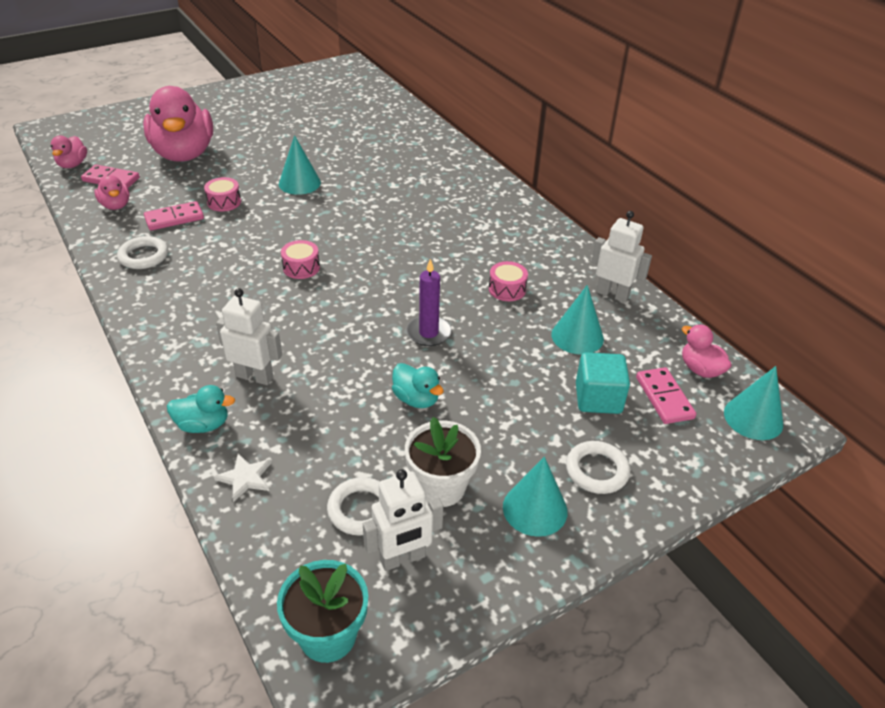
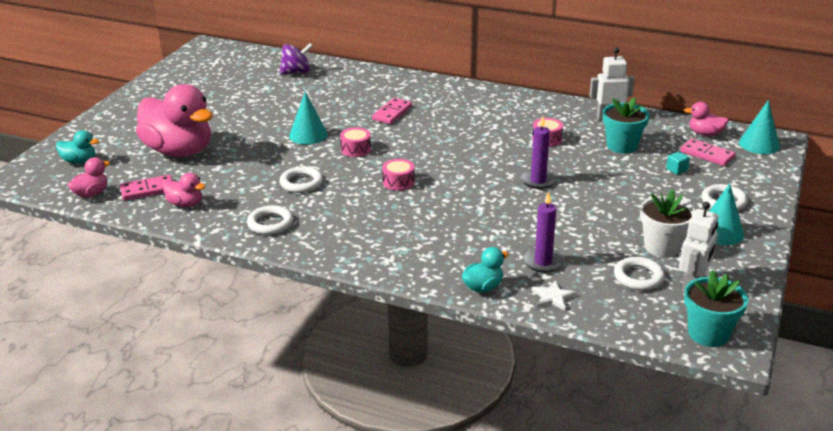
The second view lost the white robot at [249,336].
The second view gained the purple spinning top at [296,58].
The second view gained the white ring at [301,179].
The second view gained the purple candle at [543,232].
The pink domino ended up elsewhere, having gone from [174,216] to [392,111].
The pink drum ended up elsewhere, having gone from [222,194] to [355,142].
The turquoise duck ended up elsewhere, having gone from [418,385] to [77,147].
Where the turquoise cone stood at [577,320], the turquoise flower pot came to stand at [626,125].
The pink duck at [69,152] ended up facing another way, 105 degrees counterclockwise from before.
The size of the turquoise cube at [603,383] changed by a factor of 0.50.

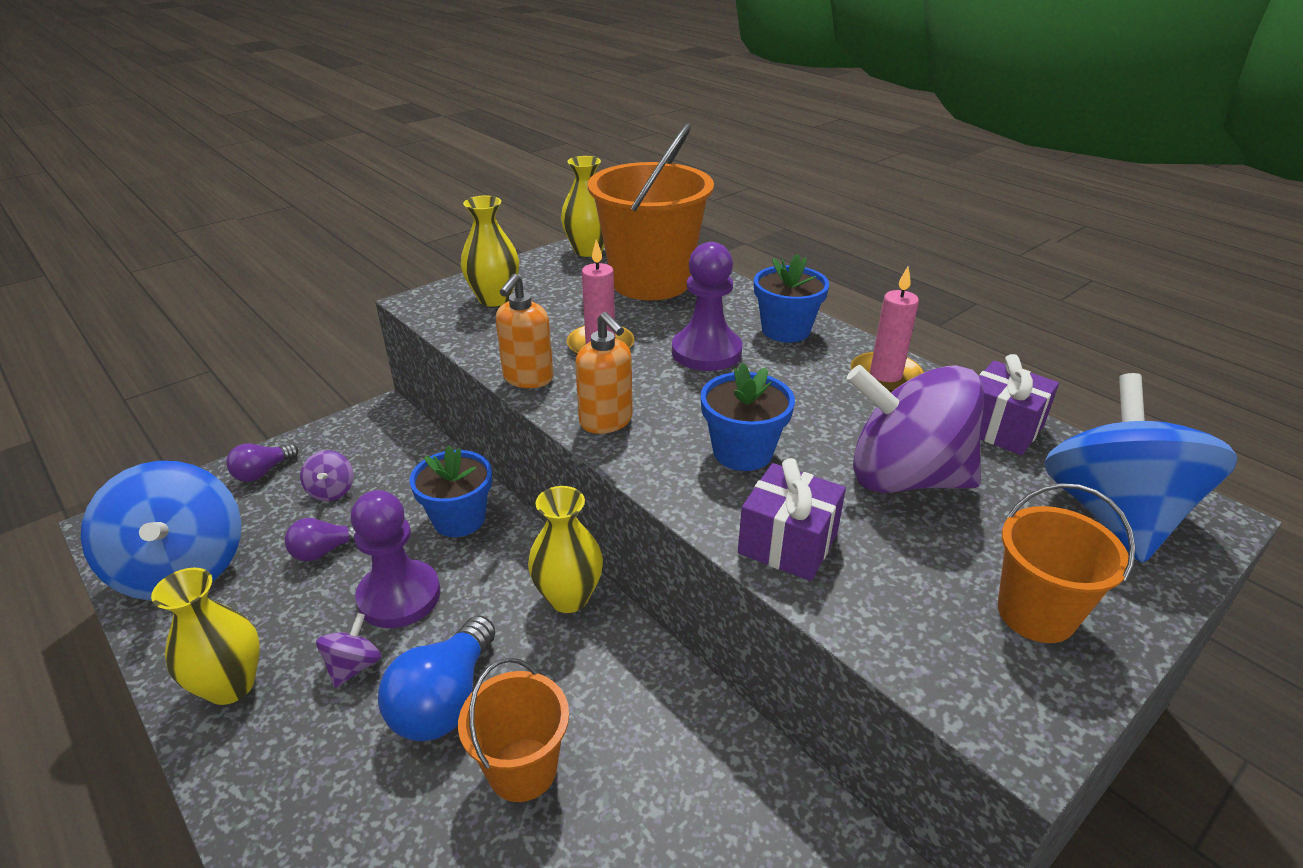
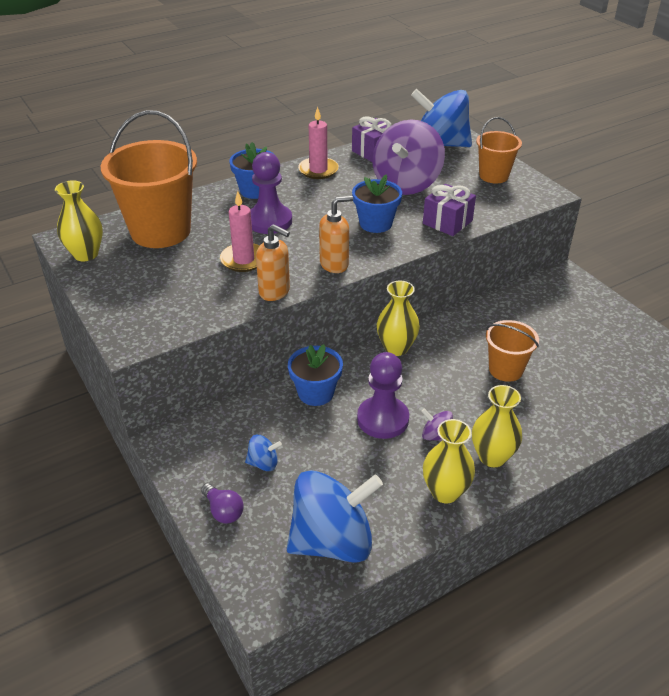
The second view lost the purple light bulb at [320,540].
The second view lost the blue light bulb at [437,678].
The yellow vase ended up elsewhere, having gone from [490,251] to [497,426].
What was the purple spinning top at [327,476] turned into the blue spinning top at [263,453].

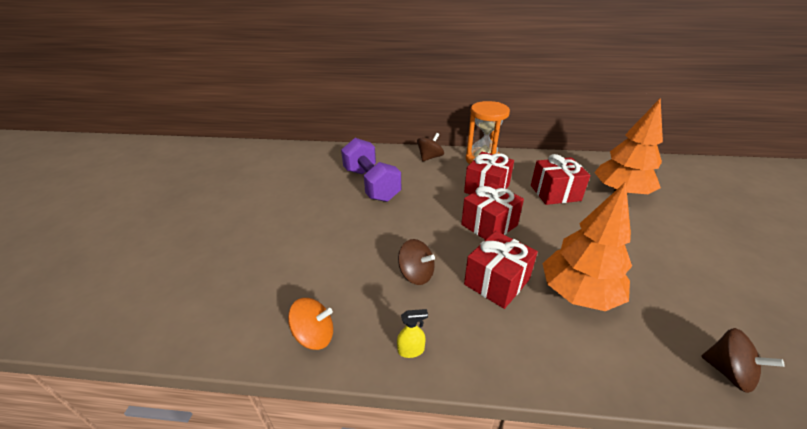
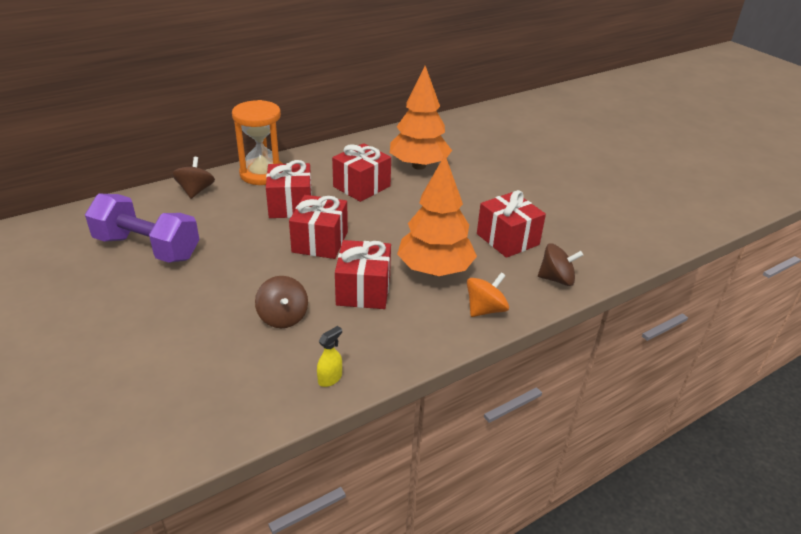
The second view gained the red gift at [511,224].
The orange spinning top ended up elsewhere, having gone from [310,324] to [488,294].
The brown spinning top at [416,262] ended up facing another way, 75 degrees clockwise from before.

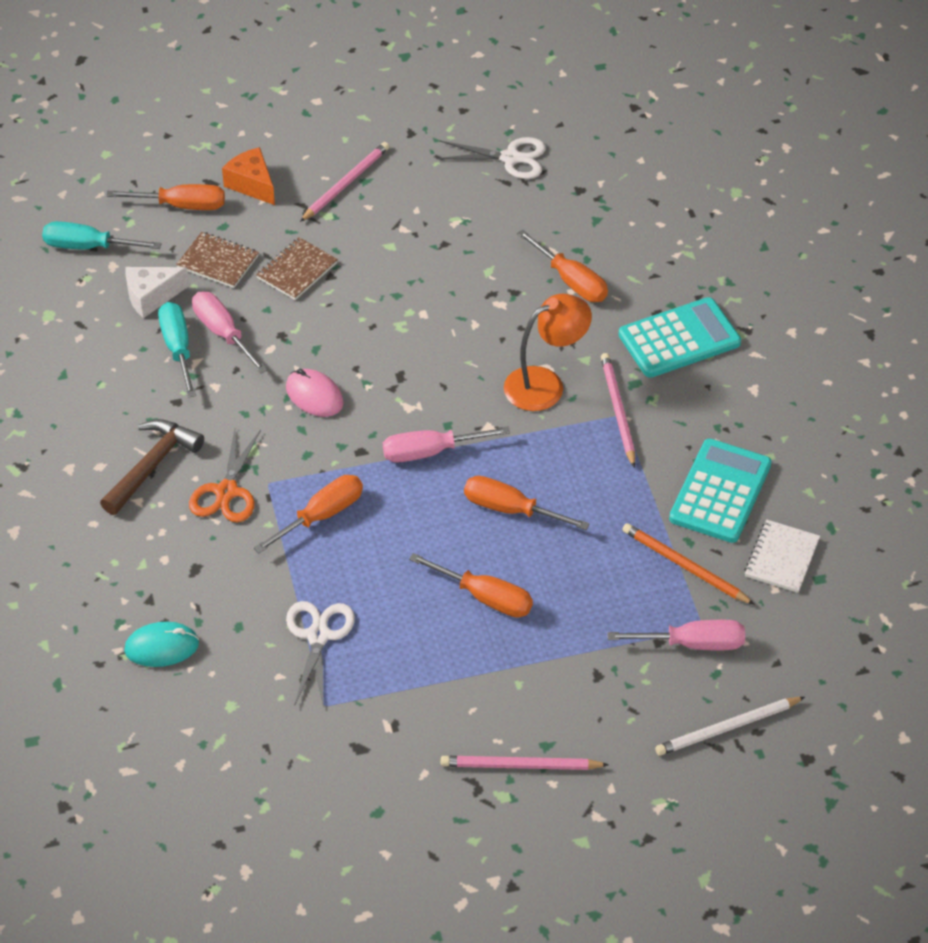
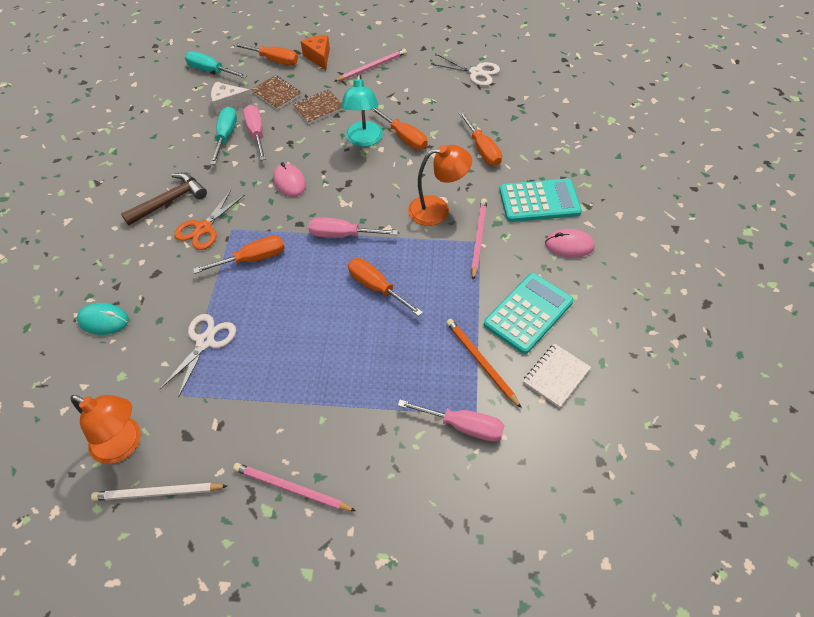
The second view gained the orange lamp at [105,429].
The second view gained the turquoise lamp at [362,110].
The second view gained the pink mouse at [570,243].
The orange screwdriver ended up elsewhere, having gone from [471,585] to [399,129].
The white pencil ended up elsewhere, having gone from [730,726] to [159,492].

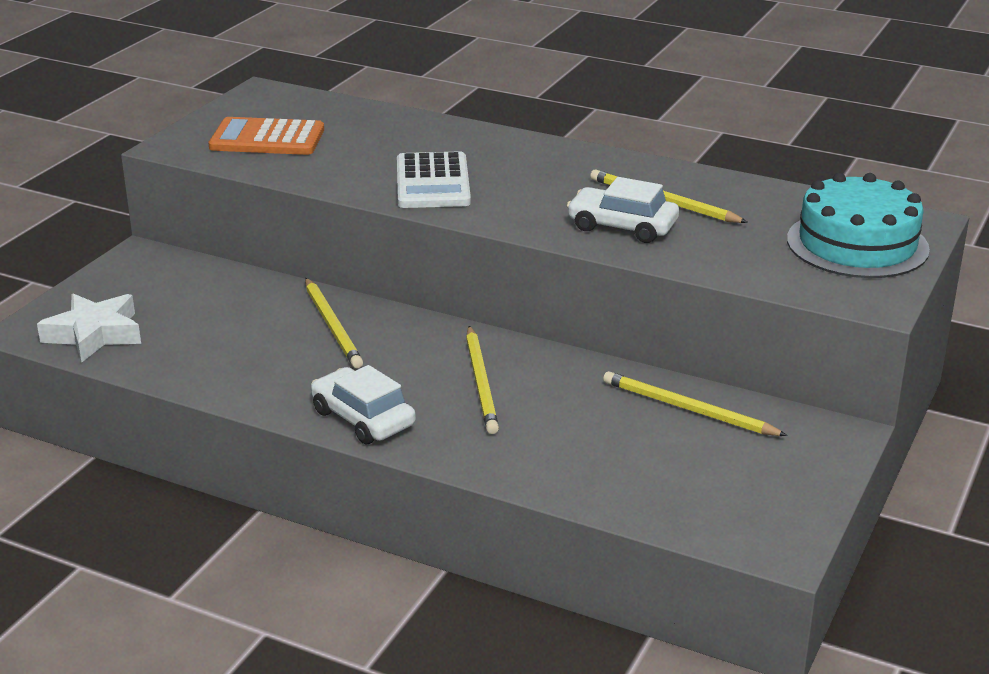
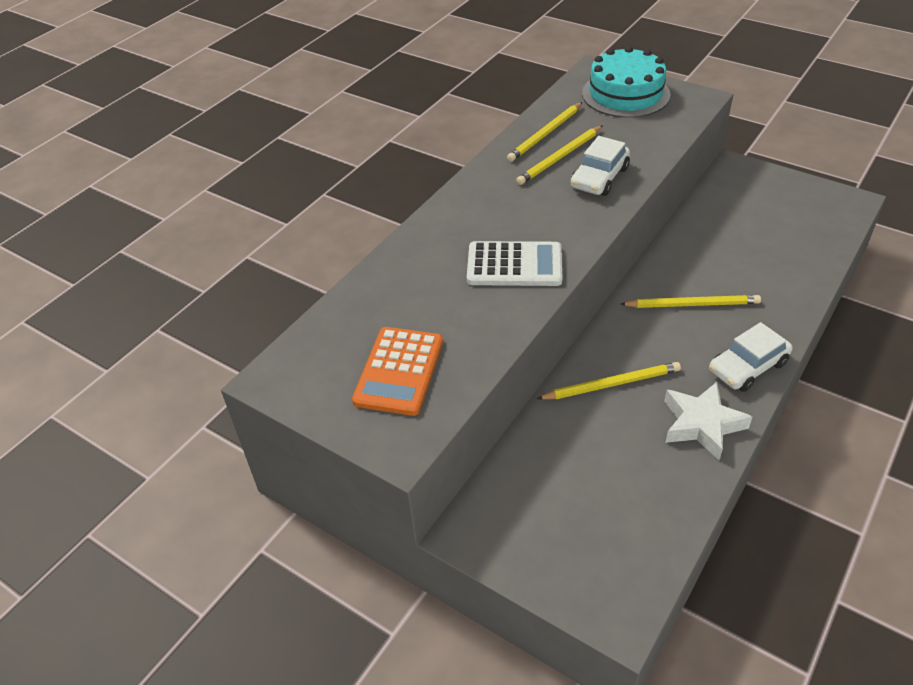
The white star ended up elsewhere, having gone from [89,328] to [708,421].
The yellow pencil ended up elsewhere, having gone from [695,403] to [545,132].

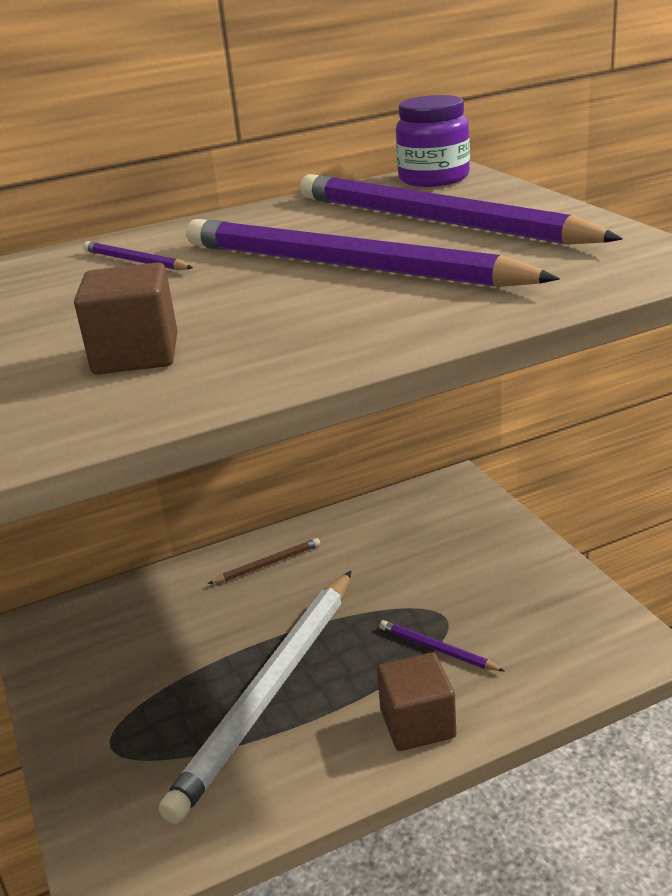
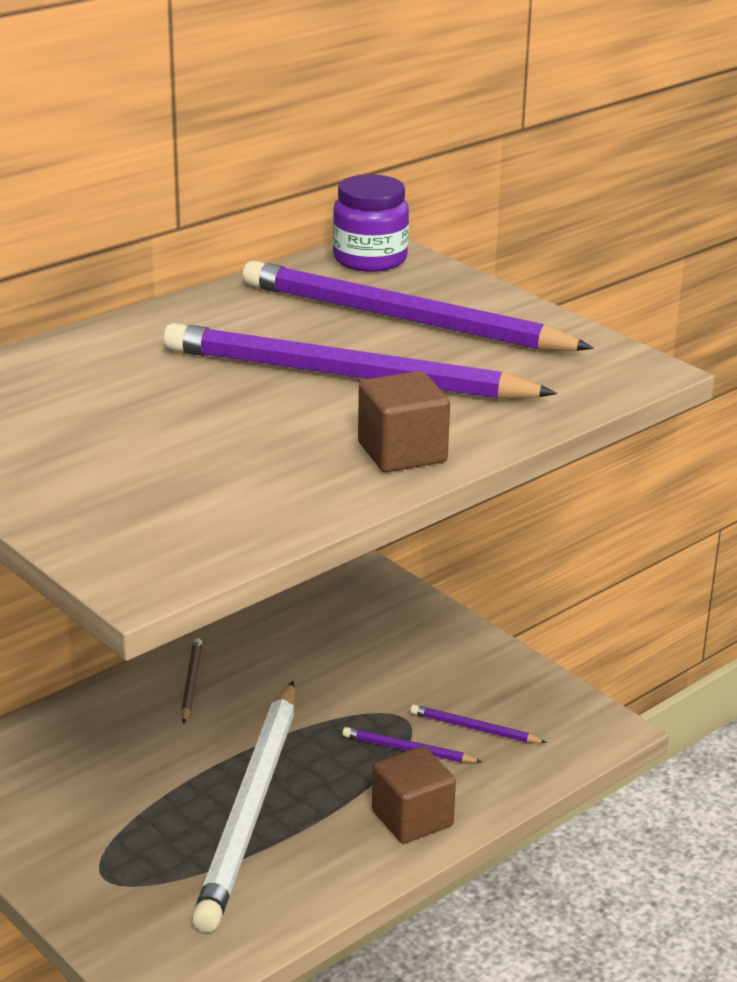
The brown cube ended up elsewhere, having gone from [126,318] to [404,421].
The purple pencil ended up elsewhere, having gone from [138,255] to [478,723].
The brown pencil at [264,561] ended up facing another way, 45 degrees counterclockwise from before.

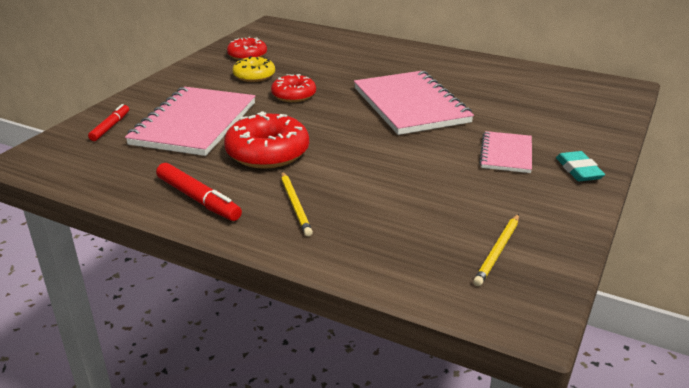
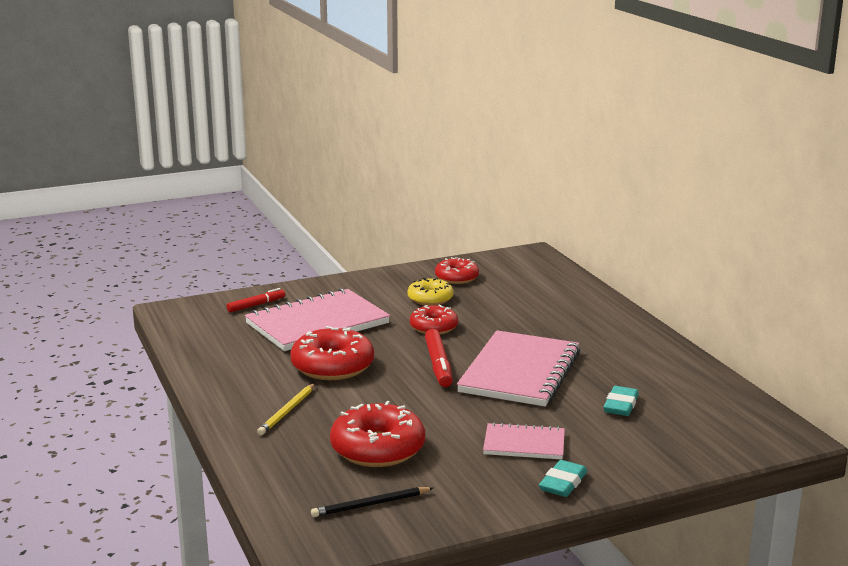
The second view gained the red donut at [377,434].
The second view gained the turquoise eraser at [621,401].
The red marker ended up elsewhere, having gone from [199,192] to [439,358].
What was the yellow pencil at [496,250] turned into the black pencil at [372,502].
The pink notebook at [505,152] ended up facing another way, 45 degrees clockwise from before.

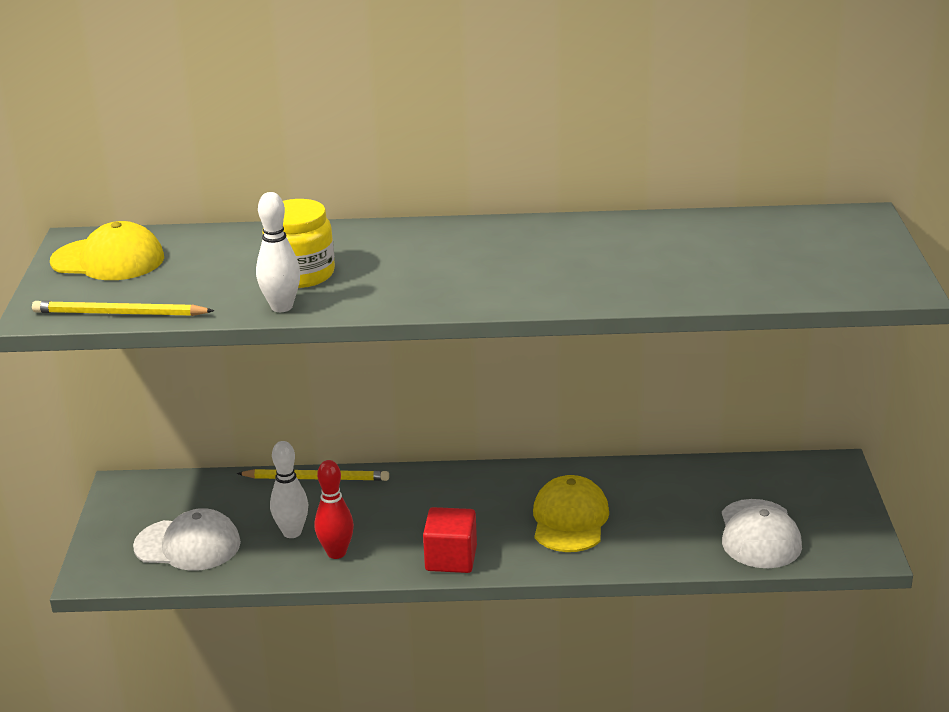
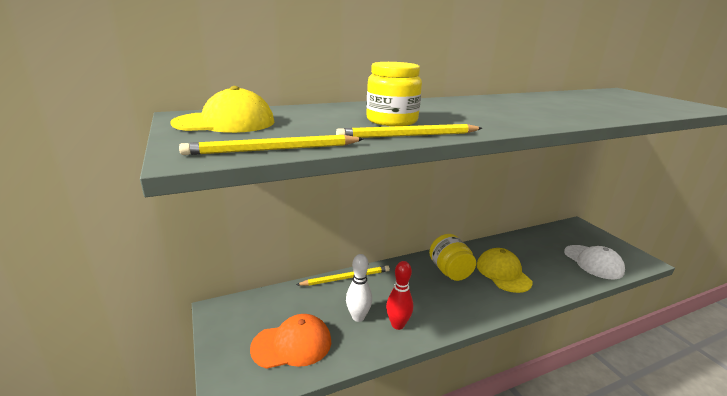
The second view lost the red cube at [450,540].
The second view gained the yellow jar at [452,257].
Where the white bowling pin stood at [278,252], the yellow pencil came to stand at [409,131].
What was the white cap at [187,539] turned into the orange cap at [290,341].

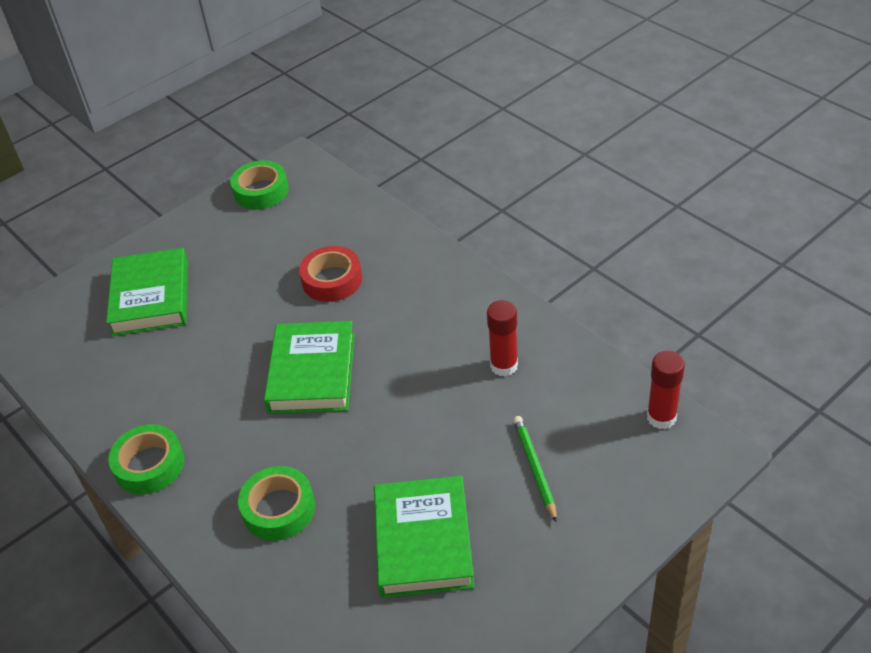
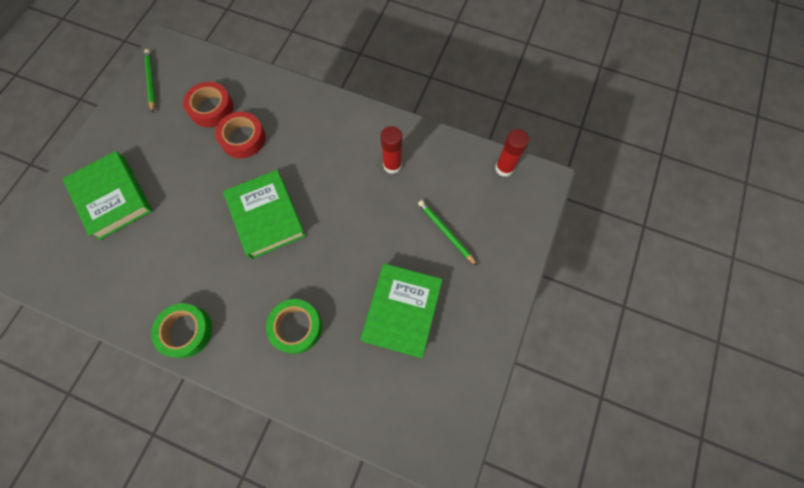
The second view gained the red tape at [208,104].
Where the green tape stood at [259,184], the green pencil came to stand at [149,81].
The green book at [424,537] ended up facing another way, 45 degrees clockwise from before.

